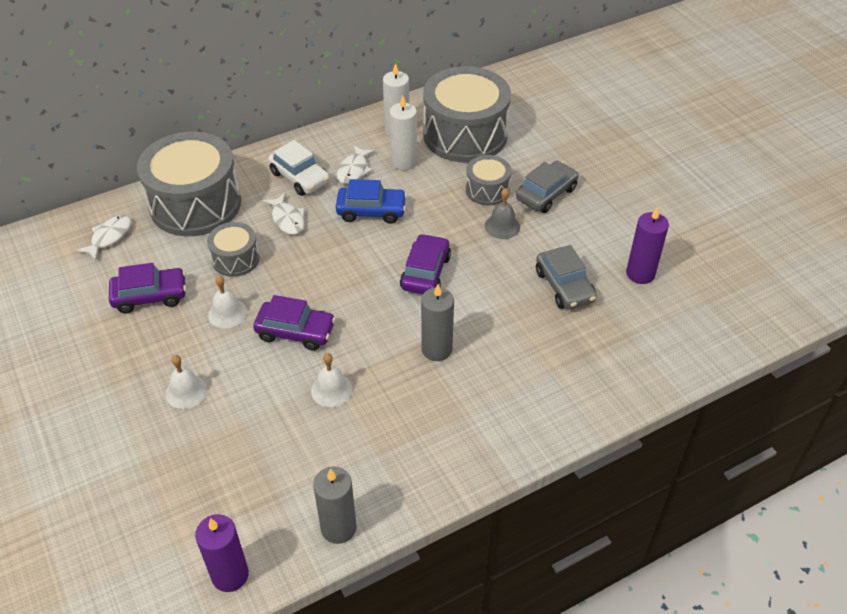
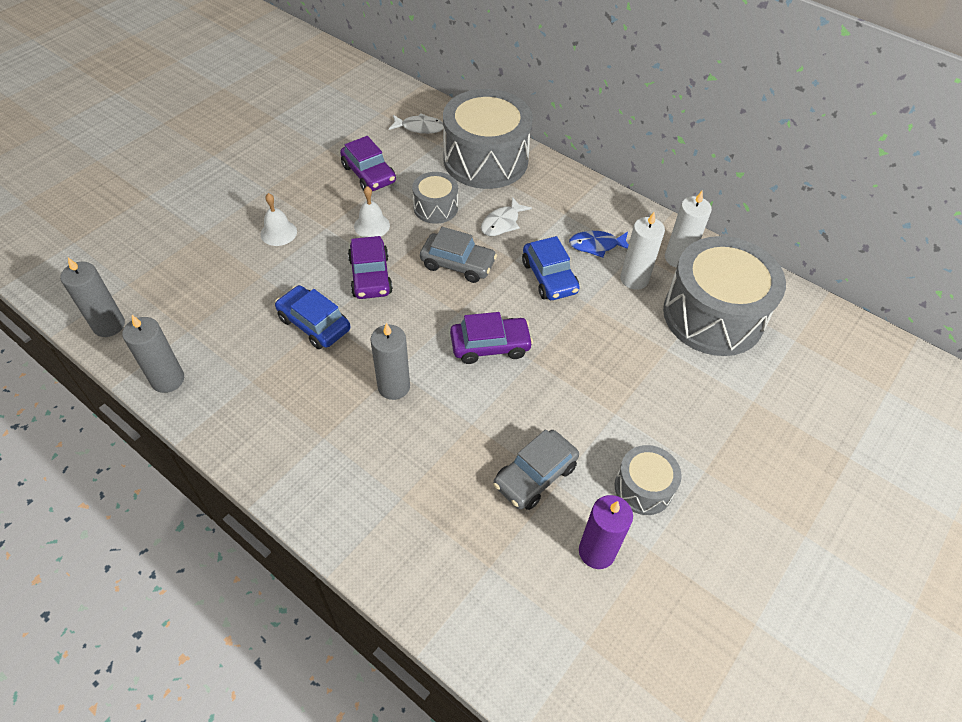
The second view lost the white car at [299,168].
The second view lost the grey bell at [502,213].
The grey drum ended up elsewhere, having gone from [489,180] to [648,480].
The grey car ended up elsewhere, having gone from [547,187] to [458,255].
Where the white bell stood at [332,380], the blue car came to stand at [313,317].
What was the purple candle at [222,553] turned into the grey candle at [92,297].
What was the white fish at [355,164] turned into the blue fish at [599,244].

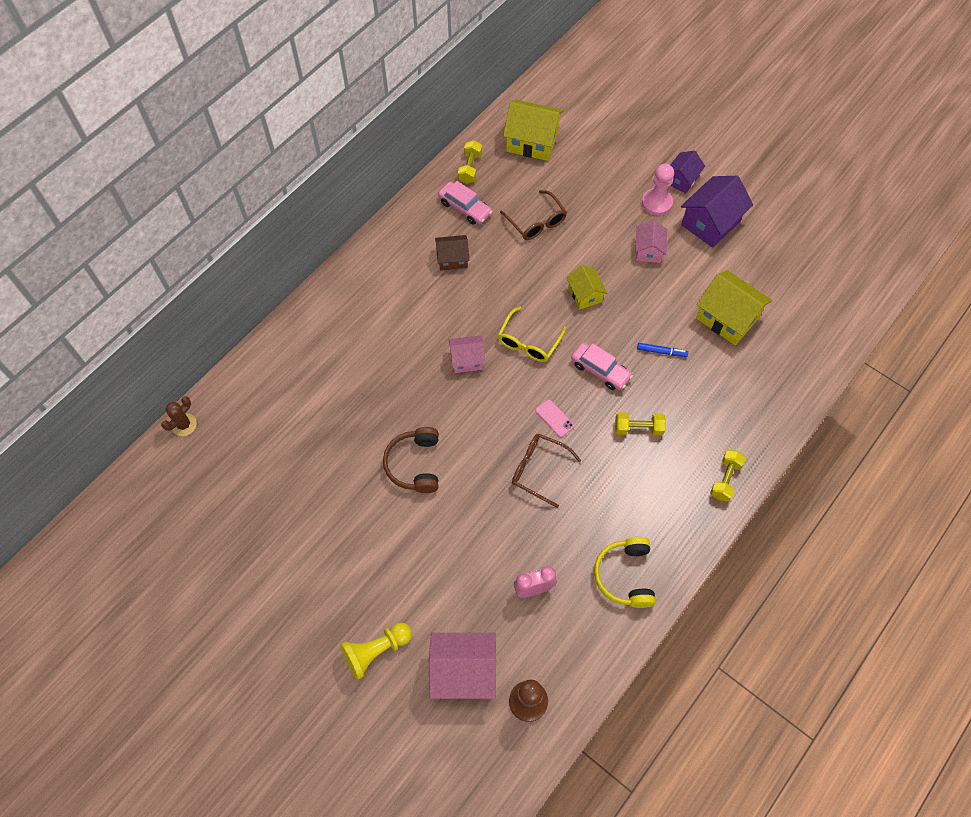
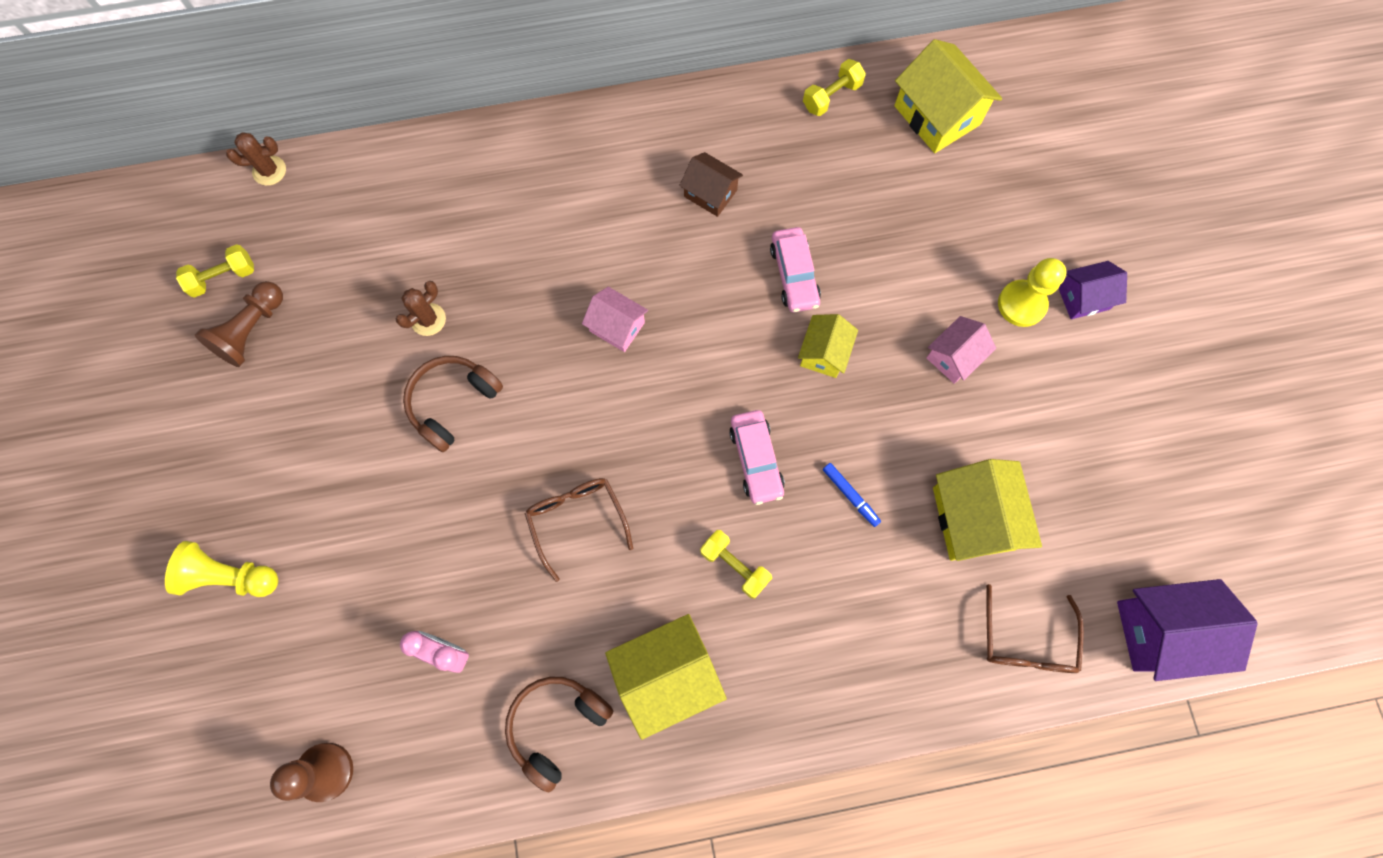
The second view lost the pink house at [462,666].
The second view lost the yellow glasses at [532,334].
The second view lost the pink phone at [554,418].
The second view gained the brown pawn at [239,324].
The second view gained the brown cactus at [421,308].
The second view gained the yellow house at [666,677].
The pink car ended up elsewhere, having gone from [465,203] to [795,269].
The brown glasses ended up elsewhere, having gone from [533,215] to [1035,628].
The purple house ended up elsewhere, having gone from [717,212] to [1187,630].
The yellow dumbbell ended up elsewhere, having gone from [728,476] to [215,271].
What was the yellow headphones at [625,572] turned into the brown headphones at [559,735].
What was the pink pawn at [658,190] turned into the yellow pawn at [1032,292].

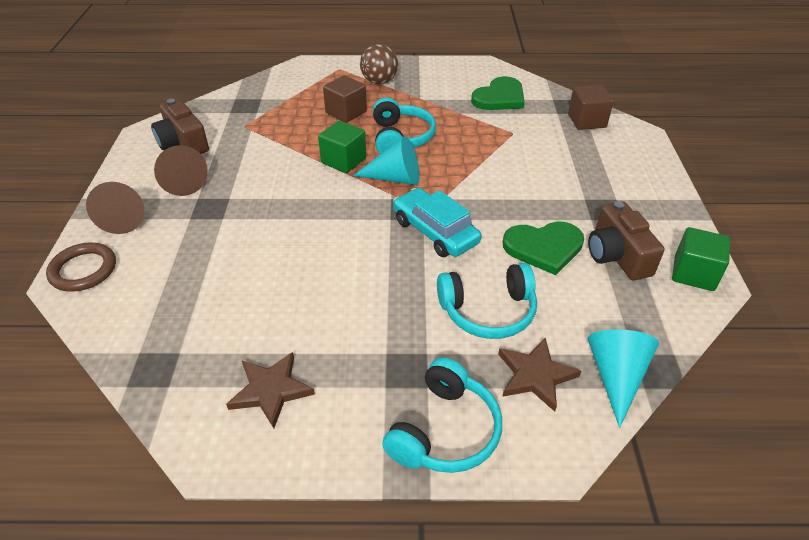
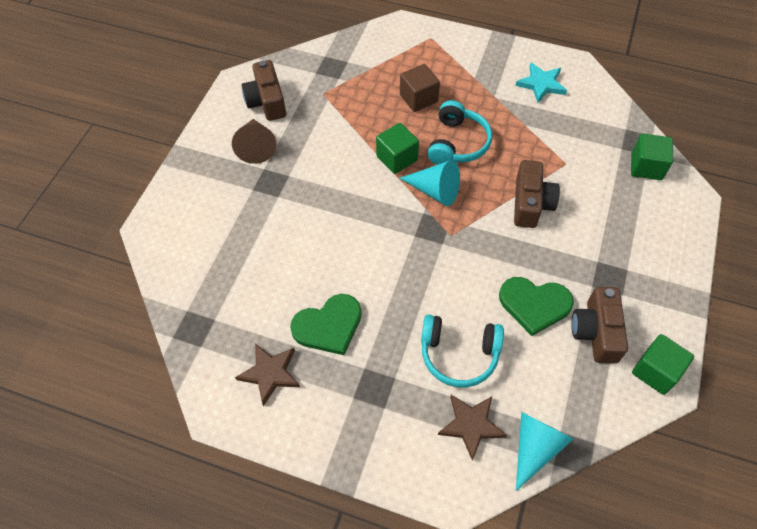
The second view lost the brown ring at [81,267].
The second view lost the brown cone at [115,208].
The second view lost the brown ball at [379,64].
The second view lost the turquoise headphones at [442,415].
The second view lost the turquoise car at [437,222].
The second view gained the brown camera at [537,194].
The second view gained the turquoise star at [541,82].
The green heart ended up elsewhere, having gone from [498,93] to [326,324].
What was the brown cube at [591,107] turned into the green cube at [652,157].

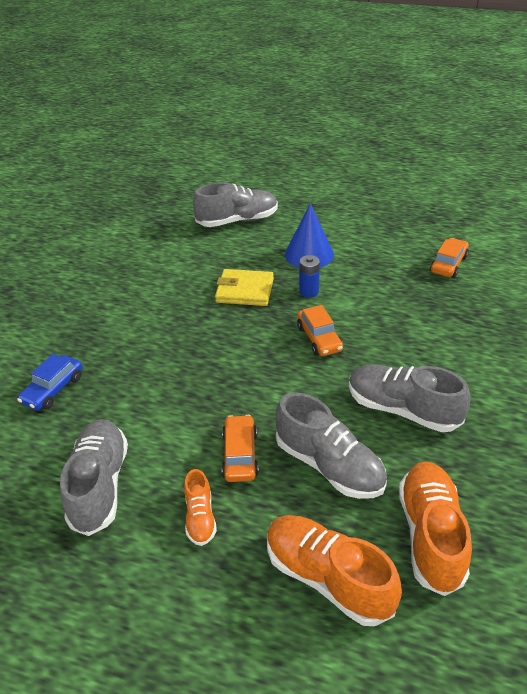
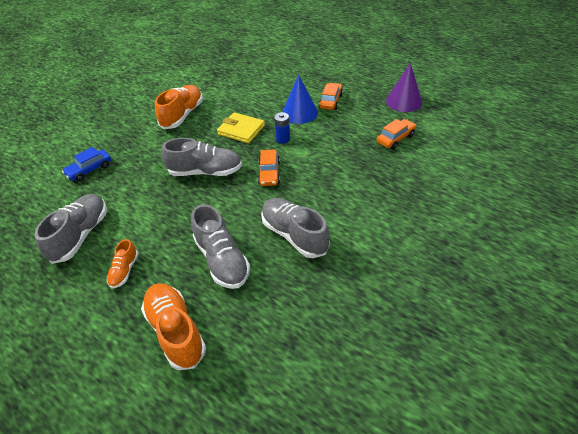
The second view gained the purple cone at [404,87].
The grey shoe ended up elsewhere, having gone from [235,204] to [201,157].
The orange car ended up elsewhere, having gone from [240,448] to [331,96].
The orange shoe ended up elsewhere, having gone from [435,528] to [179,107].

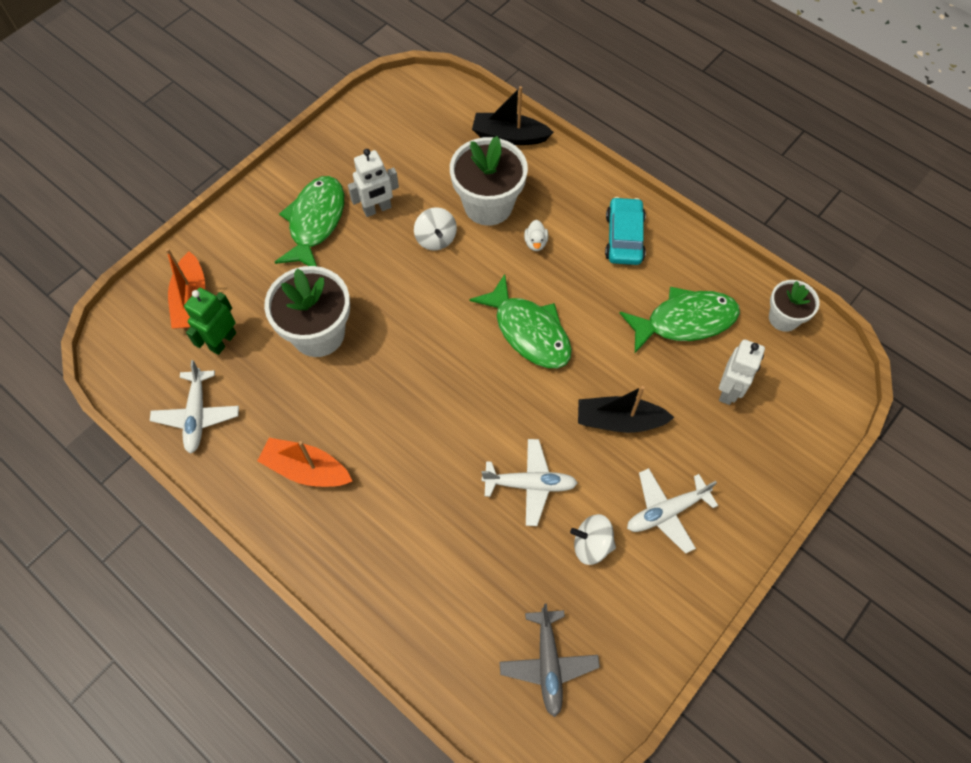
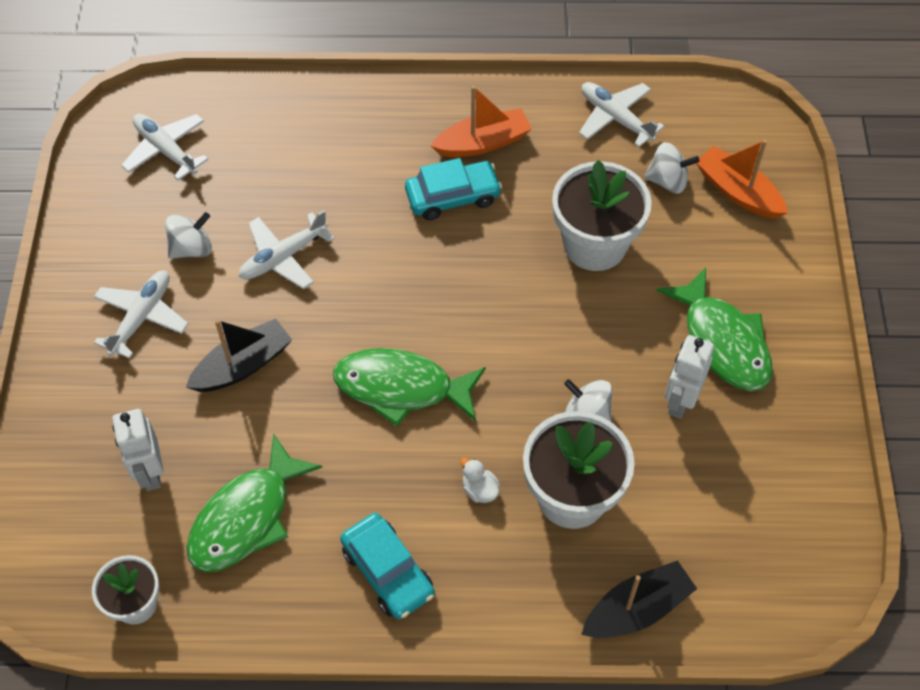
The second view gained the turquoise car at [453,189].
Where the green robot stood at [210,321], the white spinning top came to stand at [671,168].
What was the grey plane at [549,660] turned into the white plane at [164,147].

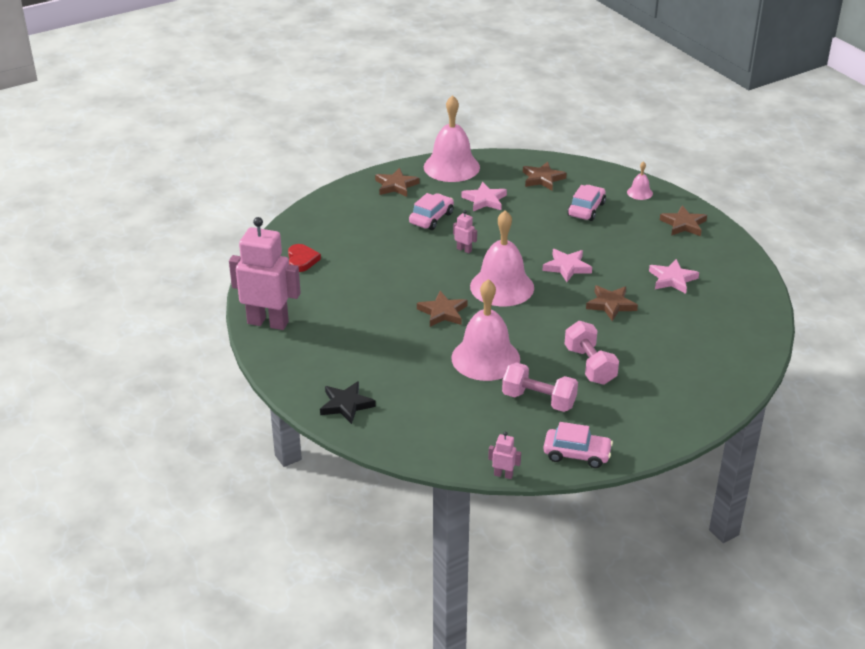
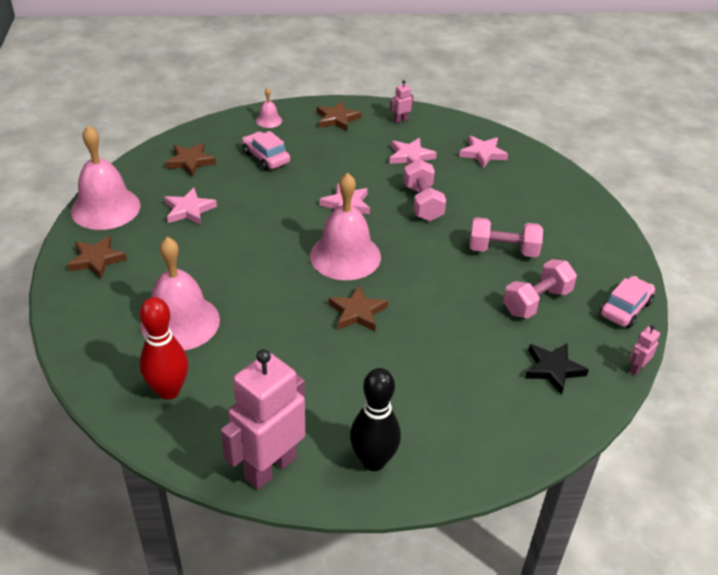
The second view lost the pink car at [431,211].
The second view gained the black bowling pin at [375,419].
The second view gained the pink star at [483,151].
The black star ended up elsewhere, having gone from [348,402] to [557,369].
The pink bell ended up elsewhere, having gone from [485,330] to [180,293].
The pink robot ended up elsewhere, having gone from [465,231] to [402,101].
Where the red heart stood at [304,258], the red bowling pin came to stand at [164,348].
Where the brown star stood at [612,303], the pink dumbbell came to stand at [424,190].

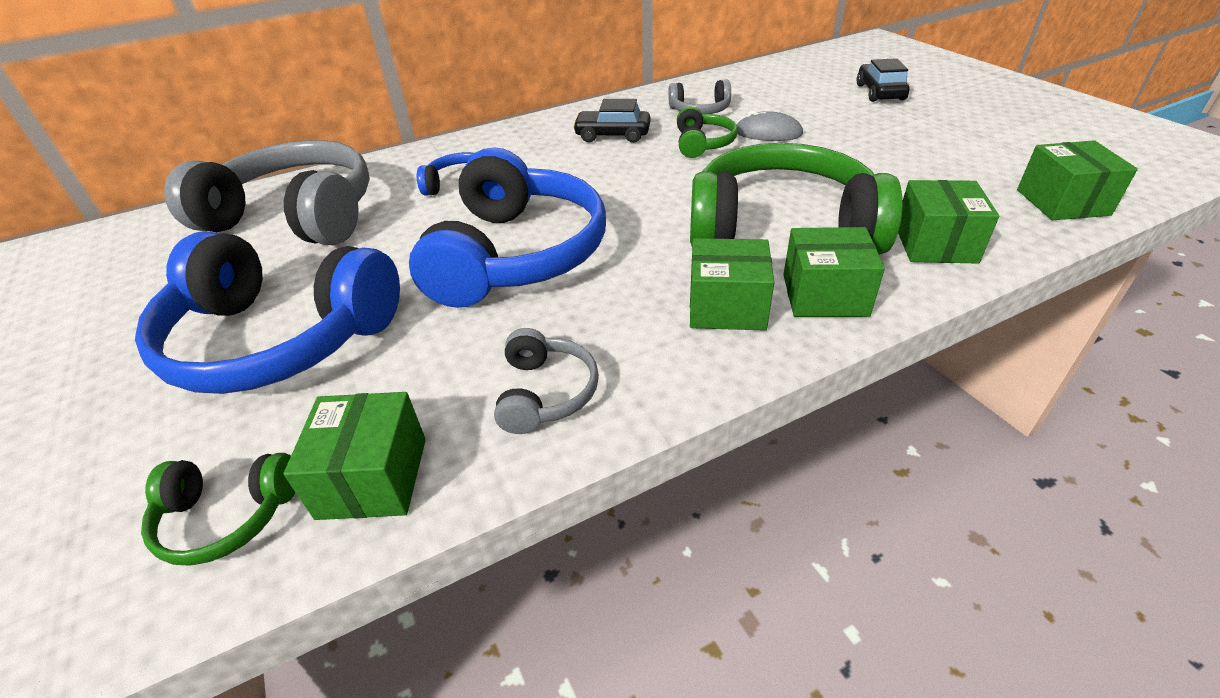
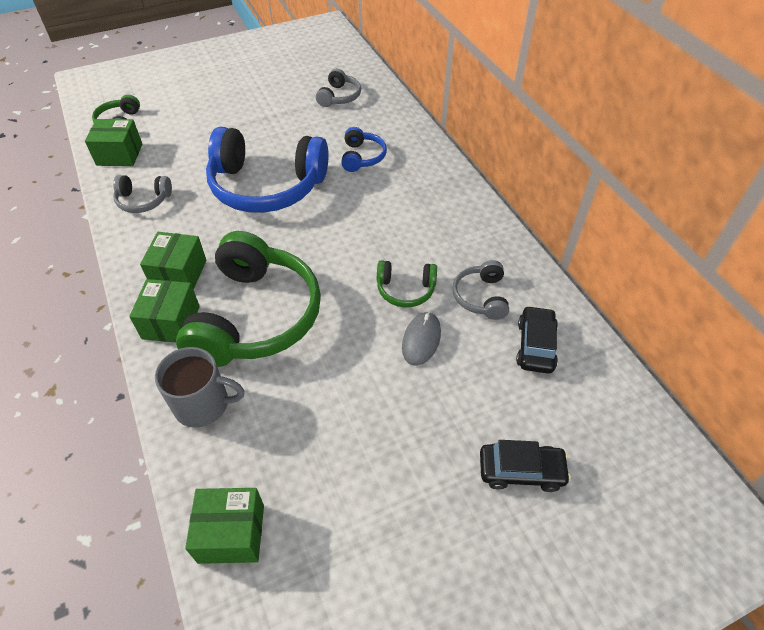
The second view lost the blue headphones at [267,312].
The black car ended up elsewhere, having gone from [611,121] to [537,340].
Where the green box stood at [948,222], the grey mug came to stand at [199,387].
The size of the grey headphones at [267,192] changed by a factor of 0.46.

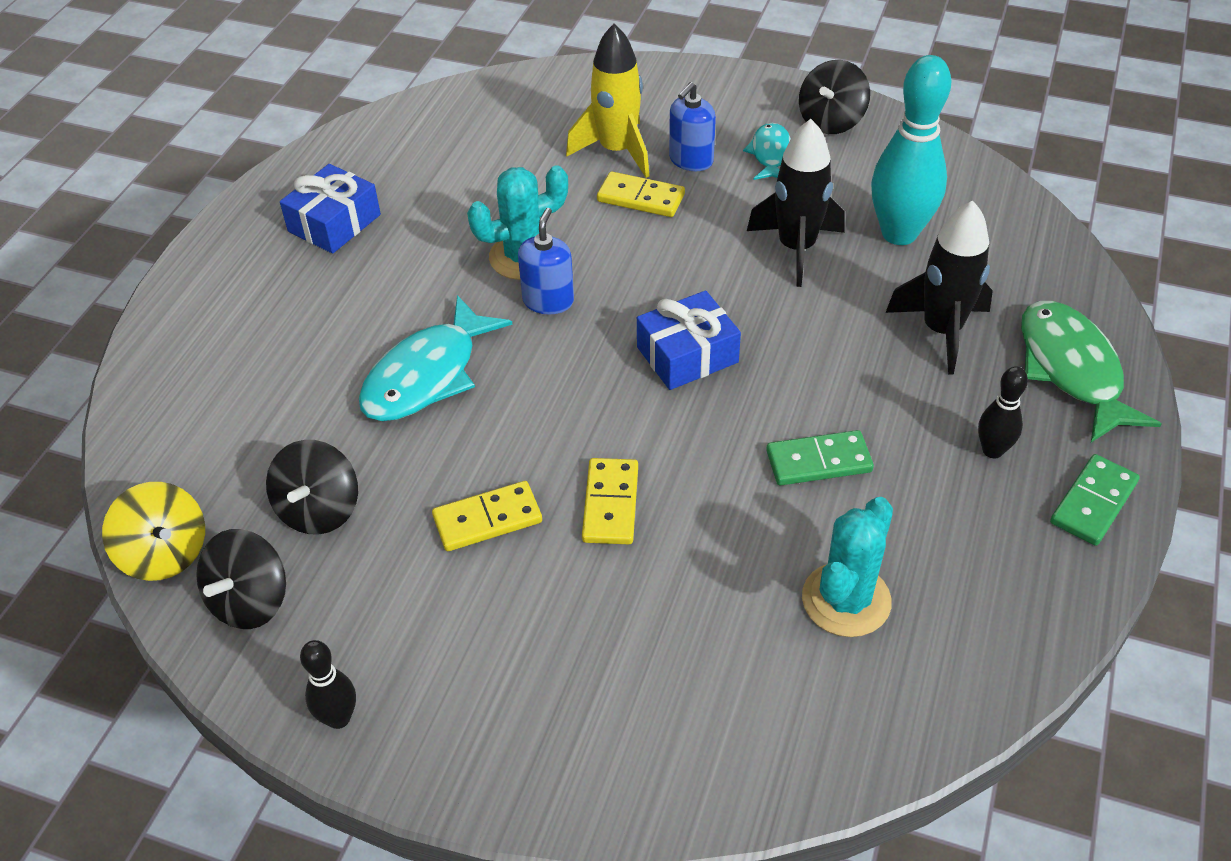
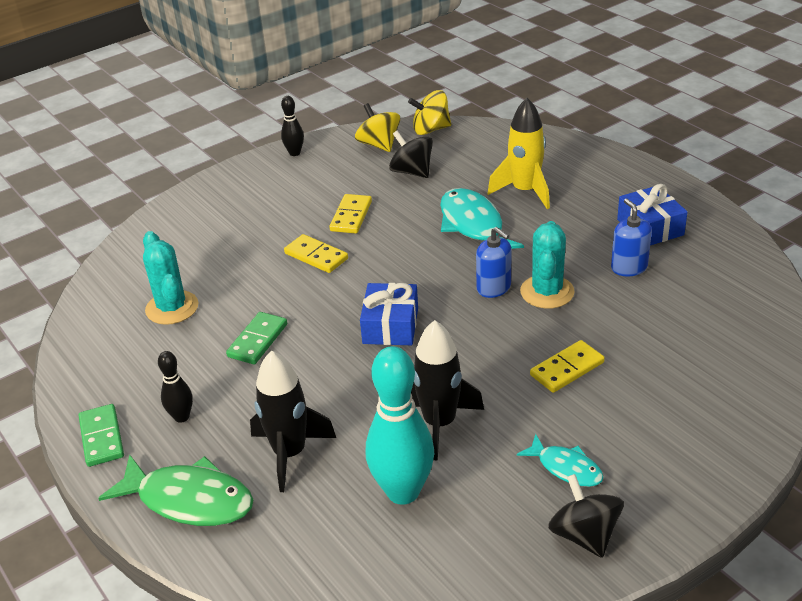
The yellow rocket ended up elsewhere, having gone from [608,101] to [519,153].
The blue soap dispenser ended up elsewhere, having gone from [692,126] to [631,237].
What was the black spinning top at [241,579] turned into the yellow spinning top at [377,127].

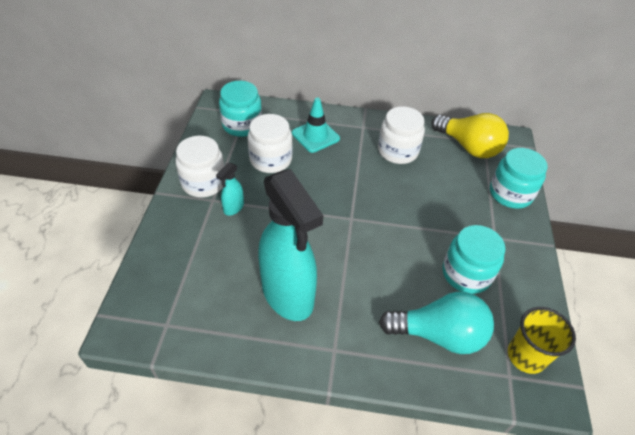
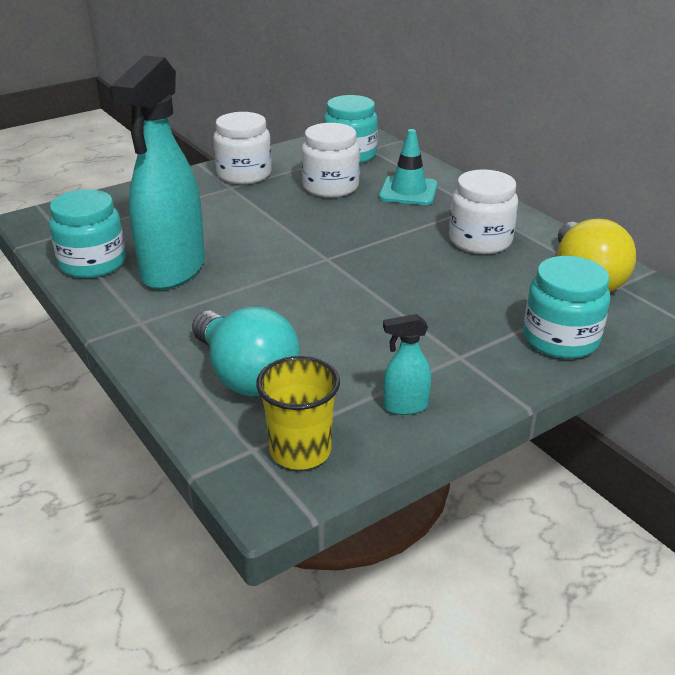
The turquoise spray bottle ended up elsewhere, having gone from [230,189] to [407,364].
The turquoise jar ended up elsewhere, having gone from [473,259] to [87,233].

